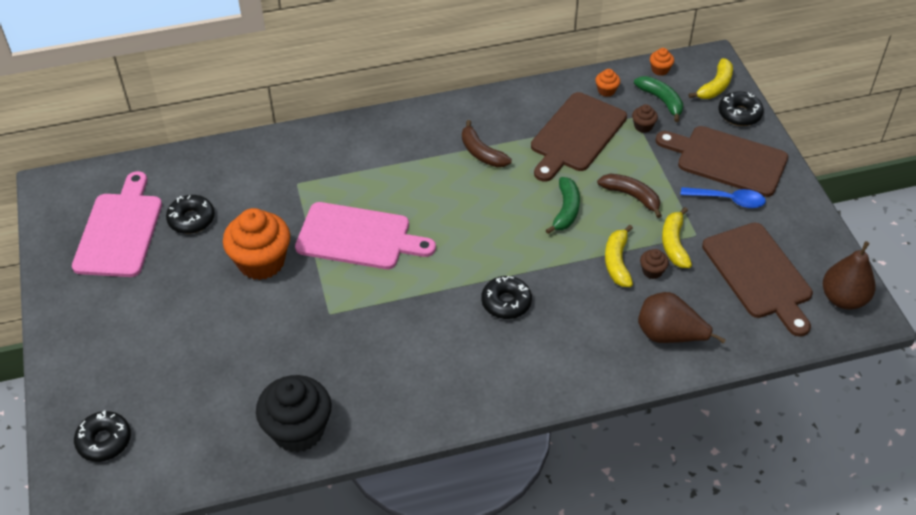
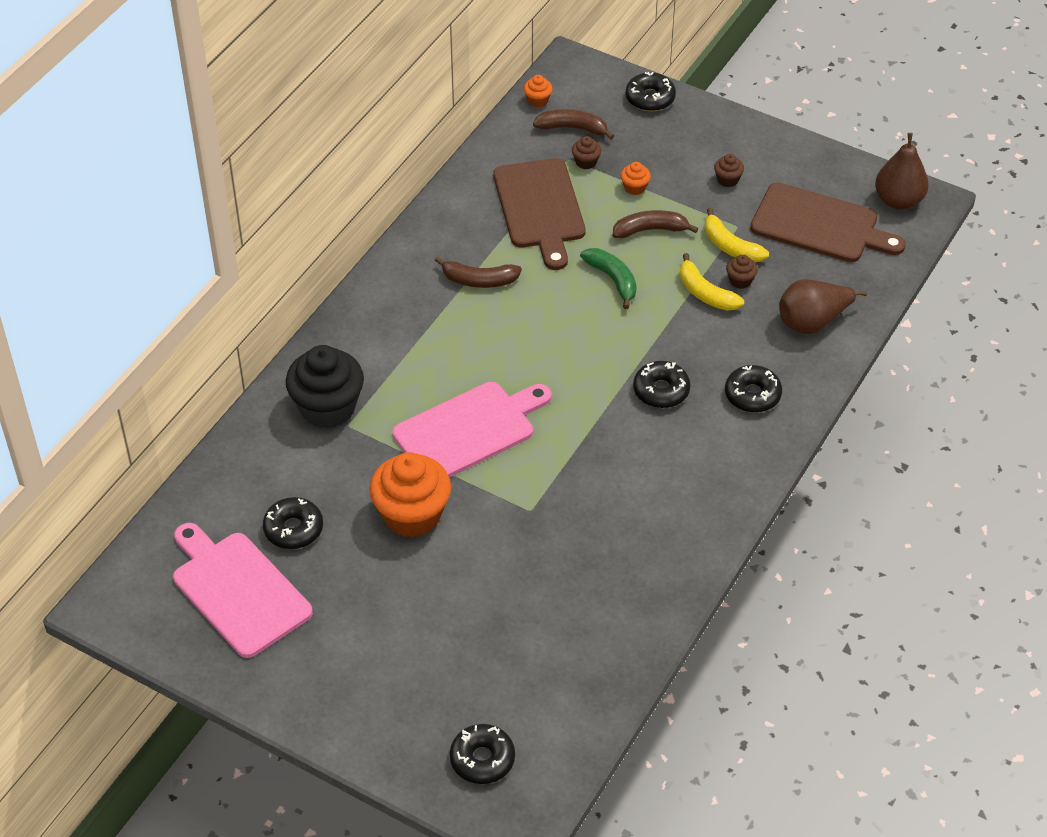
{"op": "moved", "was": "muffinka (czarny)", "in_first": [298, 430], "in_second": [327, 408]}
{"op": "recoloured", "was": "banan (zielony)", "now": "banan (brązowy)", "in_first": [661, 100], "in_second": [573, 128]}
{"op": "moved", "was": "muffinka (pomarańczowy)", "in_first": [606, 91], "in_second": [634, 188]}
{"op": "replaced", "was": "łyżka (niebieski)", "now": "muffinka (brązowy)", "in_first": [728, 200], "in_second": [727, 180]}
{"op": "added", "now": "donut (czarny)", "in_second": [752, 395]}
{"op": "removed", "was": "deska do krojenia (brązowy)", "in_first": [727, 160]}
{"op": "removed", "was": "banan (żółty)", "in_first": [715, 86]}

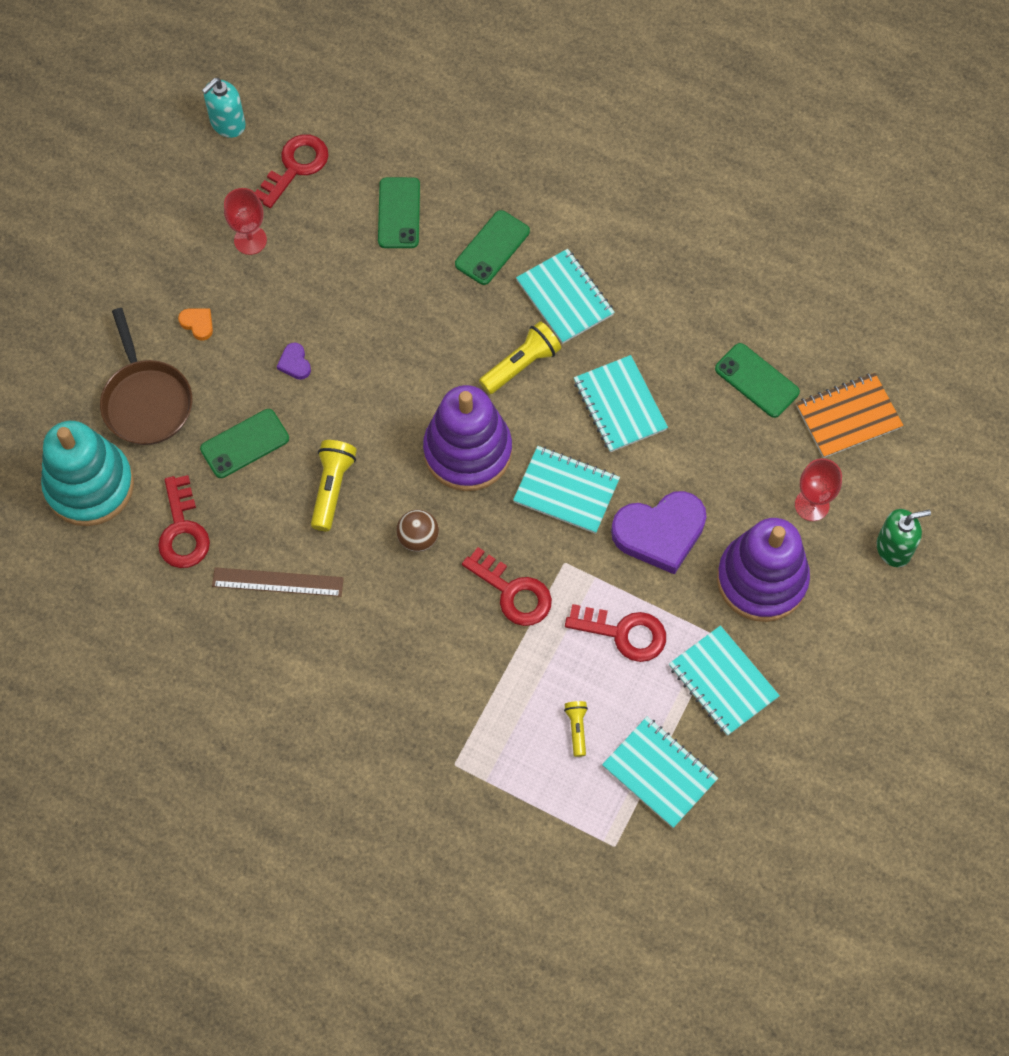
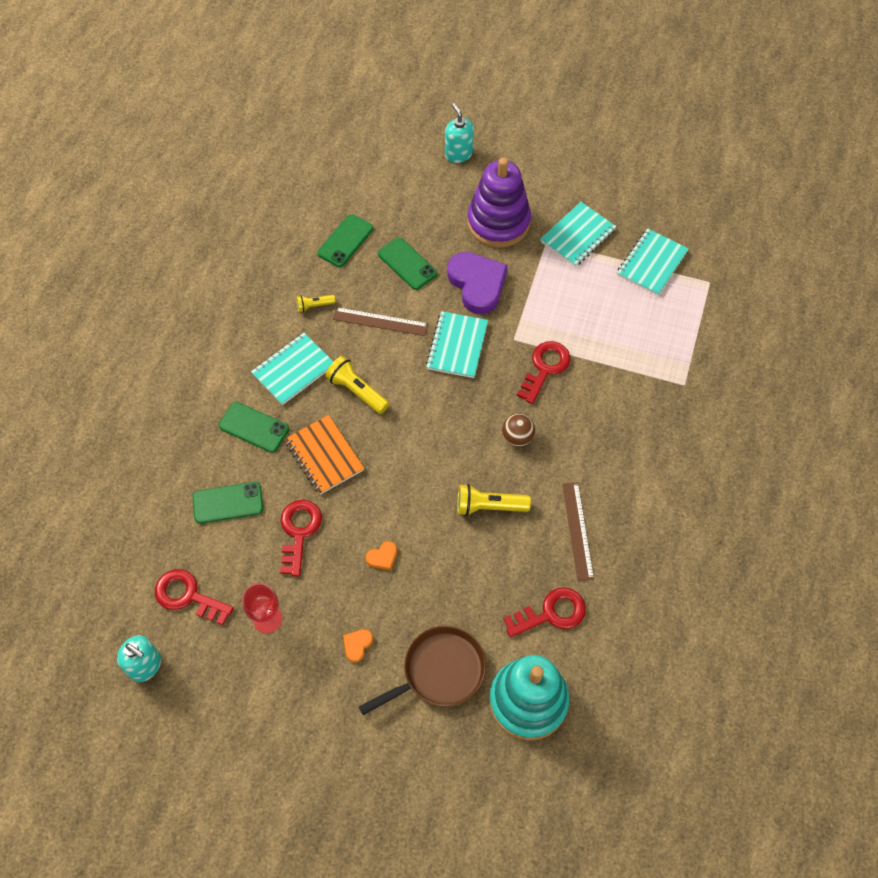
{"op": "moved", "was": "klucz (czerwony)", "in_first": [624, 633], "in_second": [299, 531]}
{"op": "moved", "was": "zeszyt (pomarańczowy)", "in_first": [848, 417], "in_second": [324, 456]}
{"op": "moved", "was": "latarka (żółty)", "in_first": [576, 729], "in_second": [314, 306]}
{"op": "replaced", "was": "zeszyt (turkusowy)", "now": "linijka (brązowy)", "in_first": [620, 405], "in_second": [380, 321]}
{"op": "recoloured", "was": "serce (fioletowy)", "now": "serce (pomarańczowy)", "in_first": [295, 363], "in_second": [382, 557]}
{"op": "moved", "was": "telefon (zielony)", "in_first": [244, 443], "in_second": [407, 264]}
{"op": "recoloured", "was": "dozownik mydła (zielony)", "now": "dozownik mydła (turkusowy)", "in_first": [894, 548], "in_second": [458, 154]}
{"op": "removed", "was": "zabawka nakładanka (fioletowy)", "in_first": [467, 451]}
{"op": "removed", "was": "kielich (czerwony)", "in_first": [812, 505]}

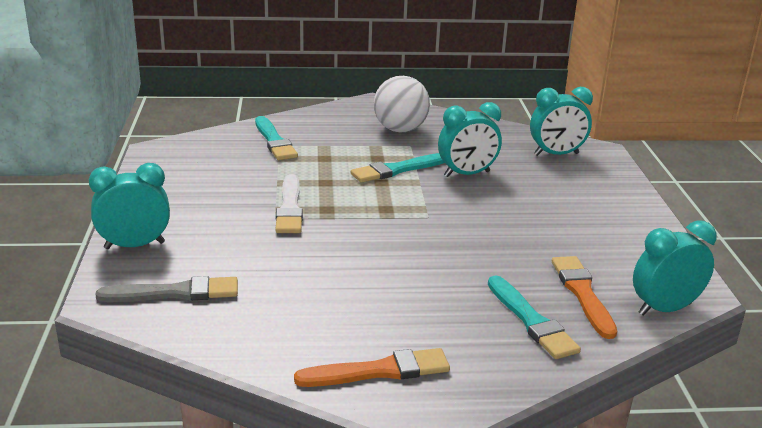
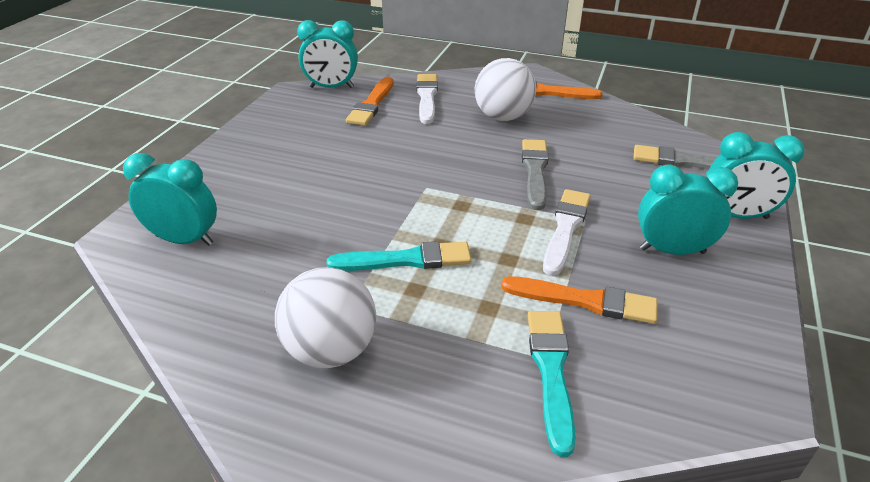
{"op": "recoloured", "was": "pędzel (turkusowy)", "now": "pędzel (biały)", "in_first": [531, 320], "in_second": [427, 97]}
{"op": "added", "now": "piłka (biały)", "in_second": [503, 117]}
{"op": "added", "now": "pędzel (pomarańczowy)", "in_second": [584, 301]}
{"op": "added", "now": "pędzel (szary)", "in_second": [535, 171]}
{"op": "moved", "was": "budzik (turkusowy)", "in_first": [467, 174], "in_second": [672, 250]}

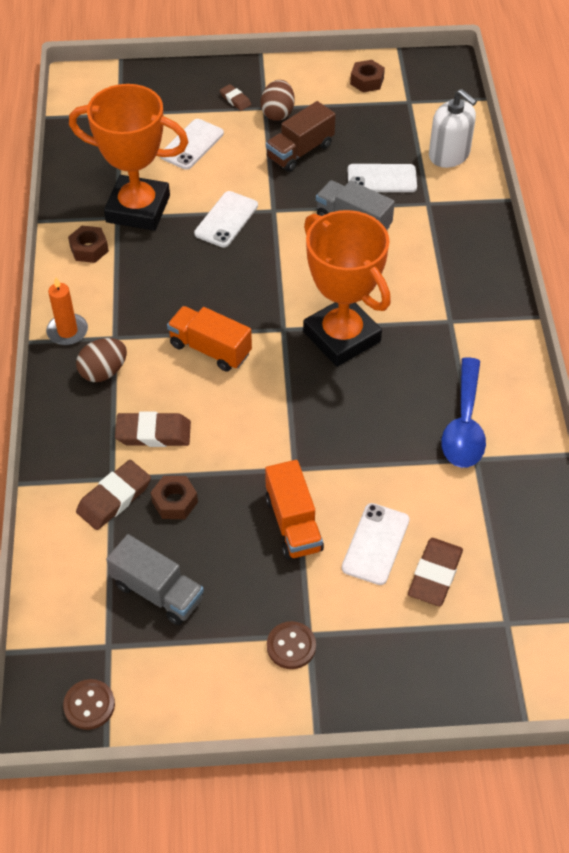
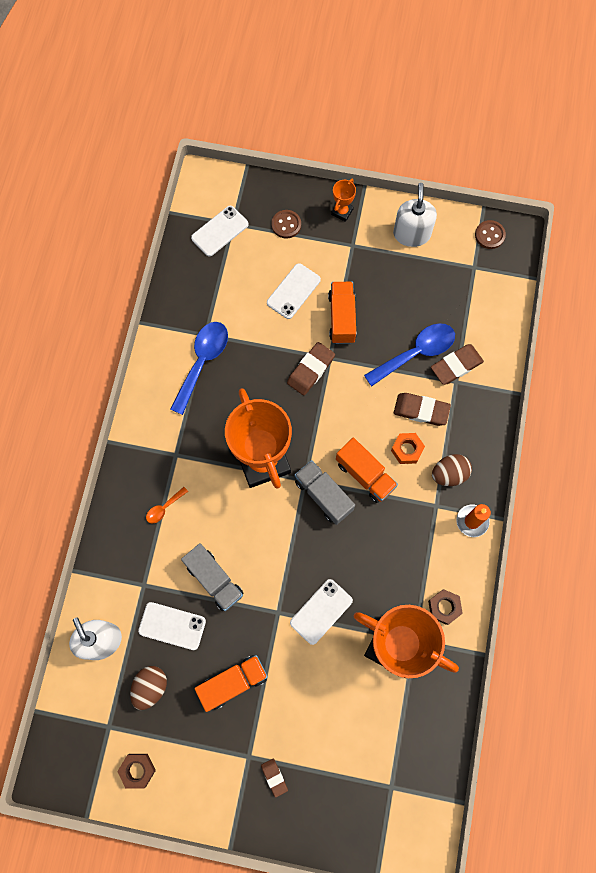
{"op": "moved", "was": "jajko (brązowy)", "in_first": [277, 113], "in_second": [150, 687]}
{"op": "added", "now": "łyżka (pomarańczowy)", "in_second": [164, 508]}
{"op": "moved", "was": "telefon (biały)", "in_first": [192, 144], "in_second": [220, 231]}
{"op": "recoloured", "was": "ciężarówka (brązowy)", "now": "ciężarówka (pomarańczowy)", "in_first": [300, 151], "in_second": [233, 682]}
{"op": "moved", "was": "guzik (brązowy)", "in_first": [291, 646], "in_second": [286, 225]}
{"op": "moved", "was": "gumka do mazania (brązowy)", "in_first": [434, 575], "in_second": [311, 370]}
{"op": "moved", "was": "ciężarówka (szary)", "in_first": [158, 592], "in_second": [323, 495]}
{"op": "added", "now": "puchar (pomarańczowy)", "in_second": [342, 212]}
{"op": "replaced", "was": "nakrętka (brązowy)", "now": "łyżka (niebieski)", "in_first": [174, 502], "in_second": [416, 353]}
{"op": "added", "now": "nakrętka (pomarańczowy)", "in_second": [407, 450]}
{"op": "added", "now": "dozownik mydła (biały)", "in_second": [411, 234]}

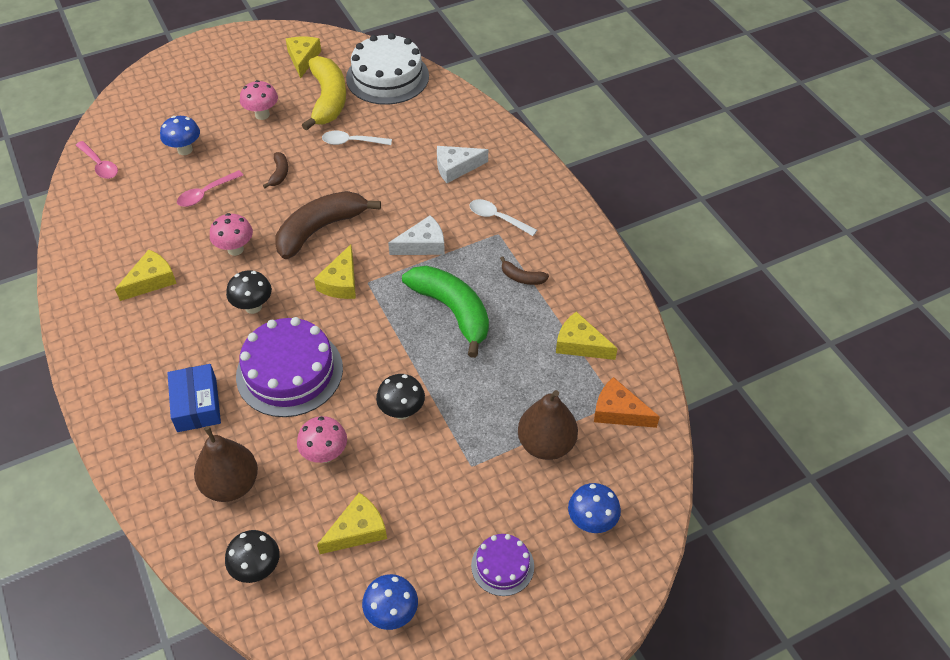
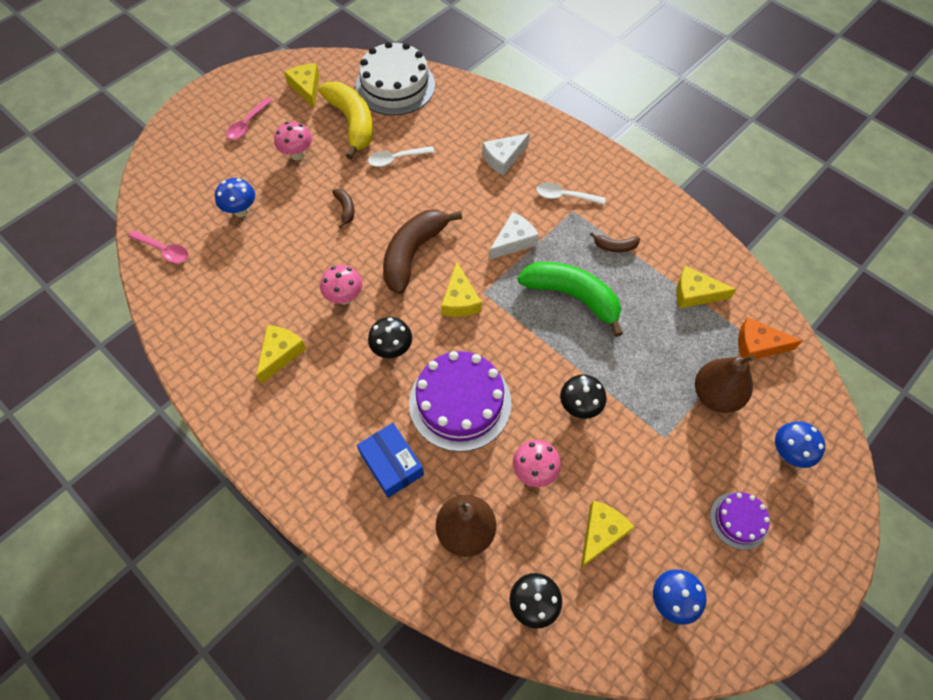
{"op": "moved", "was": "łyżka (różowy)", "in_first": [206, 193], "in_second": [247, 124]}

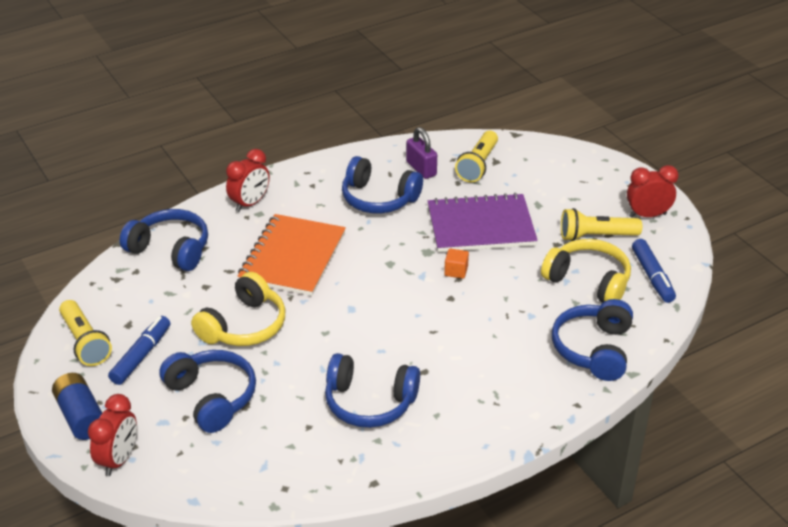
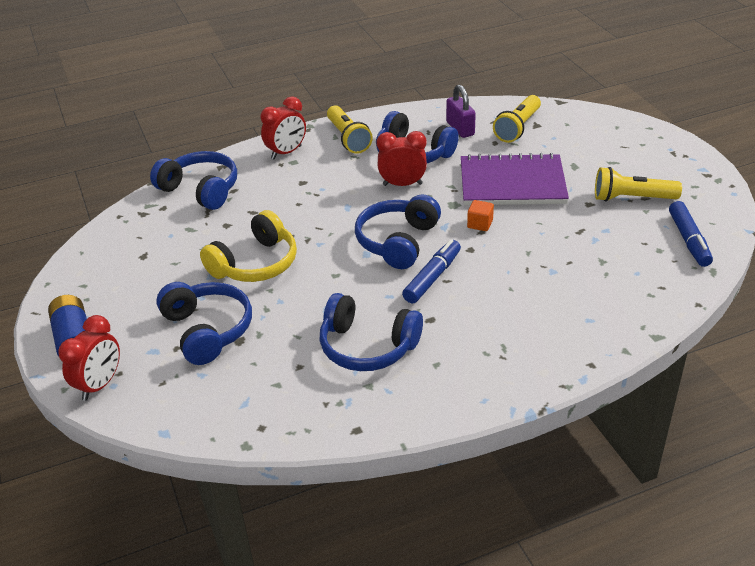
{"op": "moved", "was": "latarka (żółty)", "in_first": [85, 342], "in_second": [348, 138]}
{"op": "moved", "was": "słuchawki (niebieski)", "in_first": [593, 349], "in_second": [397, 242]}
{"op": "moved", "was": "budzik (czerwony)", "in_first": [647, 215], "in_second": [402, 184]}
{"op": "moved", "was": "flamaster (niebieski)", "in_first": [141, 356], "in_second": [432, 277]}
{"op": "removed", "was": "zeszyt (pomarańczowy)", "in_first": [293, 257]}
{"op": "removed", "was": "słuchawki (żółty)", "in_first": [588, 281]}

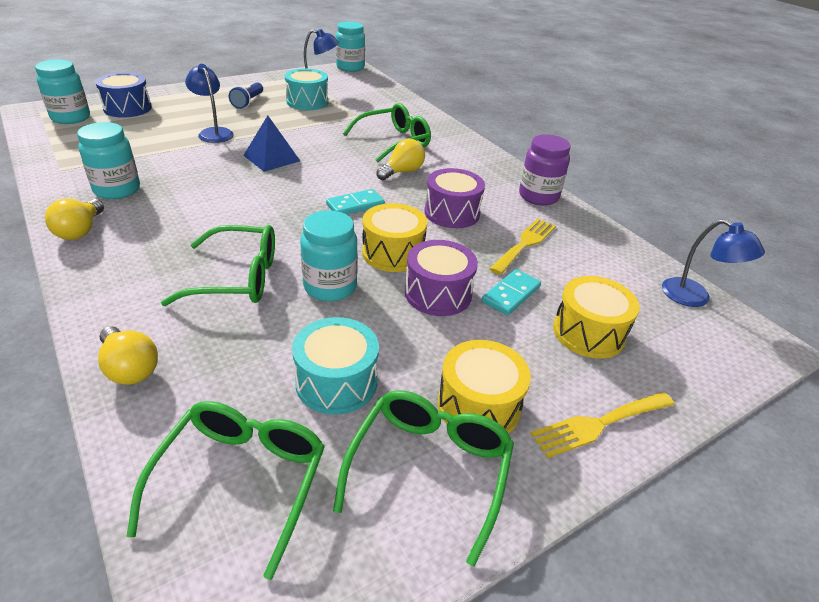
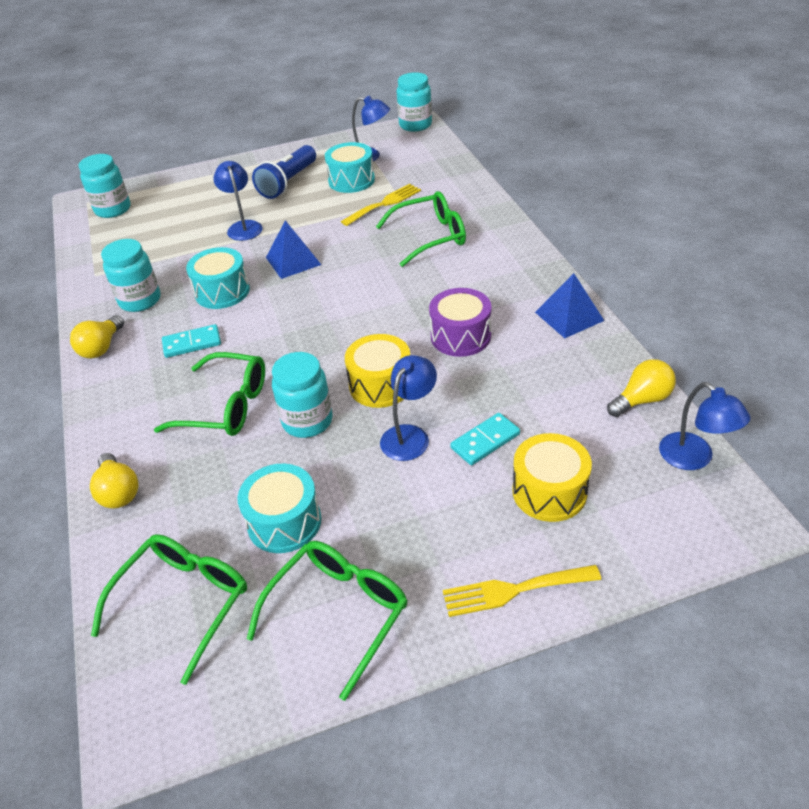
{"op": "moved", "was": "kostka domina (turkusowy)", "in_first": [355, 205], "in_second": [192, 343]}
{"op": "added", "now": "bęben (turkusowy)", "in_second": [222, 291]}
{"op": "resized", "was": "latarka (niebieski)", "in_first": [248, 102], "in_second": [288, 183], "ratio": 1.55}
{"op": "moved", "was": "widelec (żółty)", "in_first": [525, 244], "in_second": [384, 204]}
{"op": "replaced", "was": "bęben (fioletowy)", "now": "lampka (niebieski)", "in_first": [438, 293], "in_second": [410, 435]}
{"op": "replaced", "was": "słoik (fioletowy)", "now": "piramida (niebieski)", "in_first": [538, 196], "in_second": [569, 316]}
{"op": "moved", "was": "żarówka (żółty)", "in_first": [402, 172], "in_second": [641, 400]}
{"op": "removed", "was": "bęben (niebieski)", "in_first": [127, 108]}
{"op": "removed", "was": "bęben (żółty)", "in_first": [478, 406]}

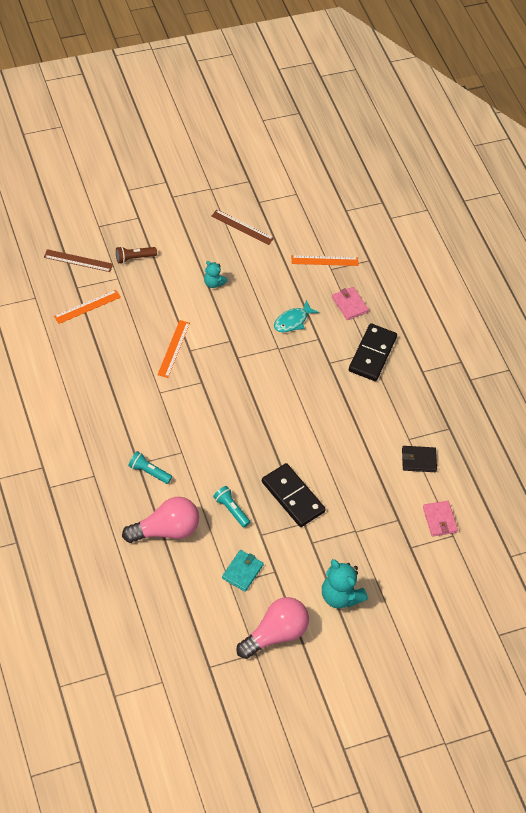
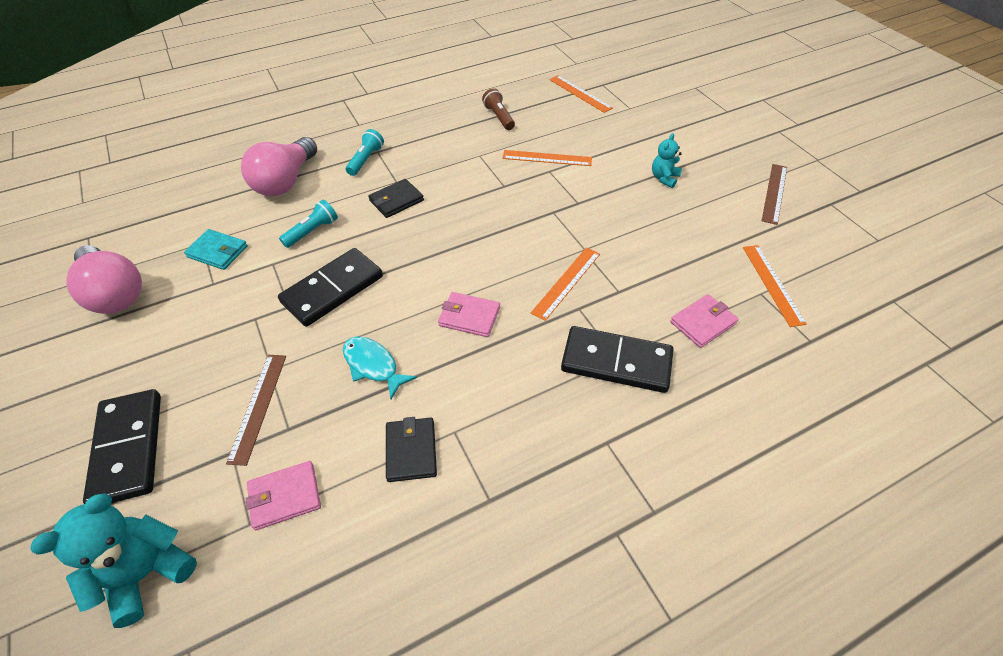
{"op": "moved", "was": "miś (turkusowy)", "in_first": [340, 596], "in_second": [146, 573]}
{"op": "added", "now": "kostka domina (czarny)", "in_second": [128, 448]}
{"op": "moved", "was": "linijka (brązowy)", "in_first": [78, 261], "in_second": [258, 406]}
{"op": "turned", "was": "żarówka (różowy)", "in_first": [166, 530], "in_second": [285, 181], "clockwise": 45}
{"op": "moved", "was": "ryba (turkusowy)", "in_first": [292, 321], "in_second": [373, 365]}
{"op": "added", "now": "portfel (czarny)", "in_second": [396, 200]}
{"op": "added", "now": "portfel (różowy)", "in_second": [469, 316]}
{"op": "moved", "was": "latarka (brązowy)", "in_first": [134, 258], "in_second": [499, 117]}
{"op": "added", "now": "linijka (pomarańczowy)", "in_second": [566, 282]}

